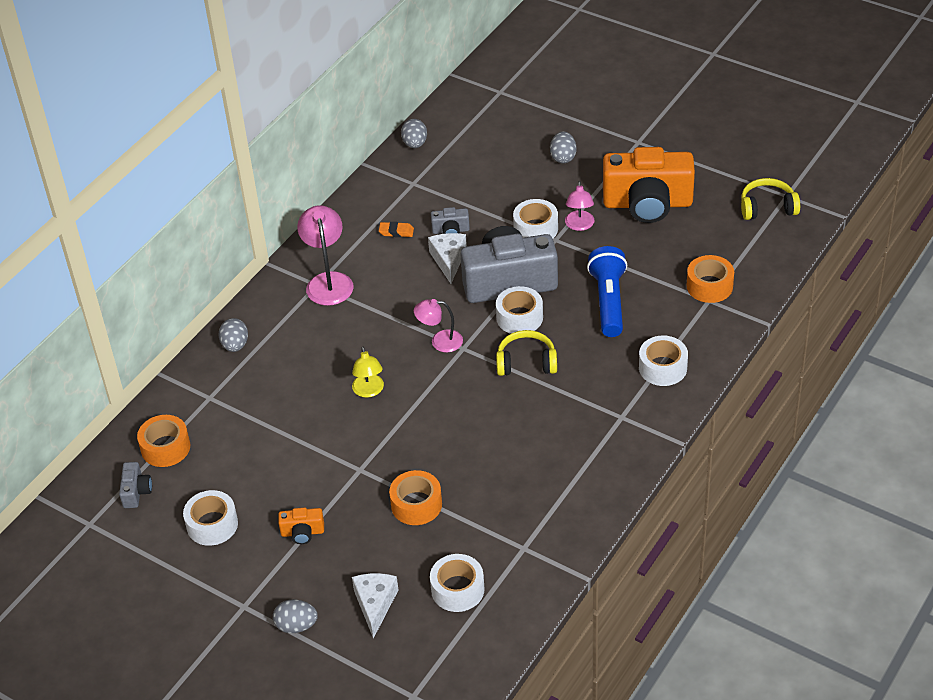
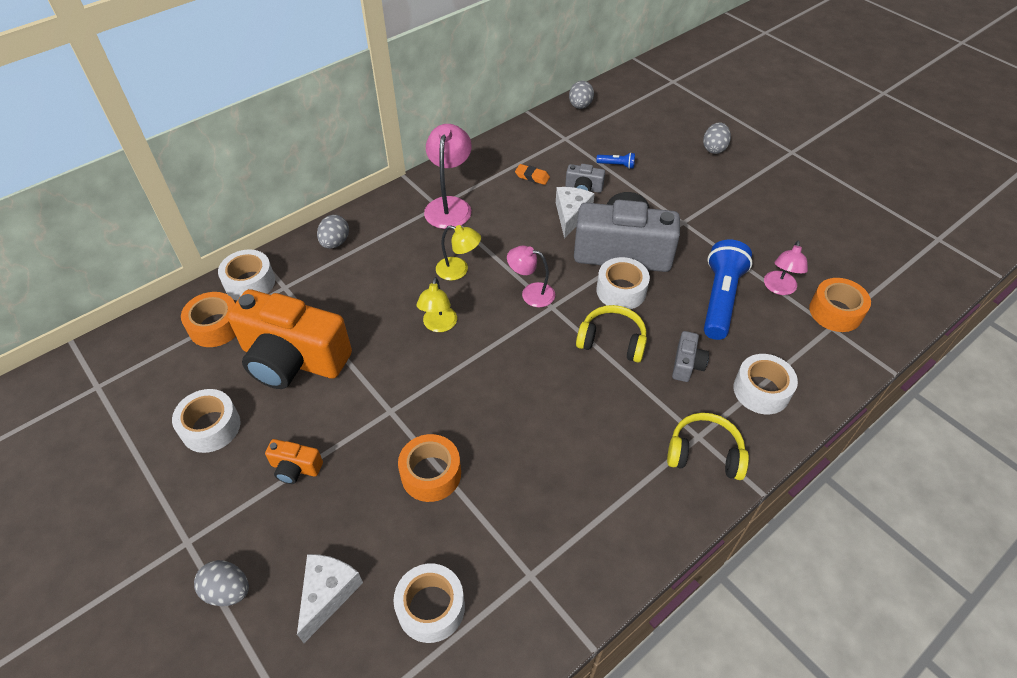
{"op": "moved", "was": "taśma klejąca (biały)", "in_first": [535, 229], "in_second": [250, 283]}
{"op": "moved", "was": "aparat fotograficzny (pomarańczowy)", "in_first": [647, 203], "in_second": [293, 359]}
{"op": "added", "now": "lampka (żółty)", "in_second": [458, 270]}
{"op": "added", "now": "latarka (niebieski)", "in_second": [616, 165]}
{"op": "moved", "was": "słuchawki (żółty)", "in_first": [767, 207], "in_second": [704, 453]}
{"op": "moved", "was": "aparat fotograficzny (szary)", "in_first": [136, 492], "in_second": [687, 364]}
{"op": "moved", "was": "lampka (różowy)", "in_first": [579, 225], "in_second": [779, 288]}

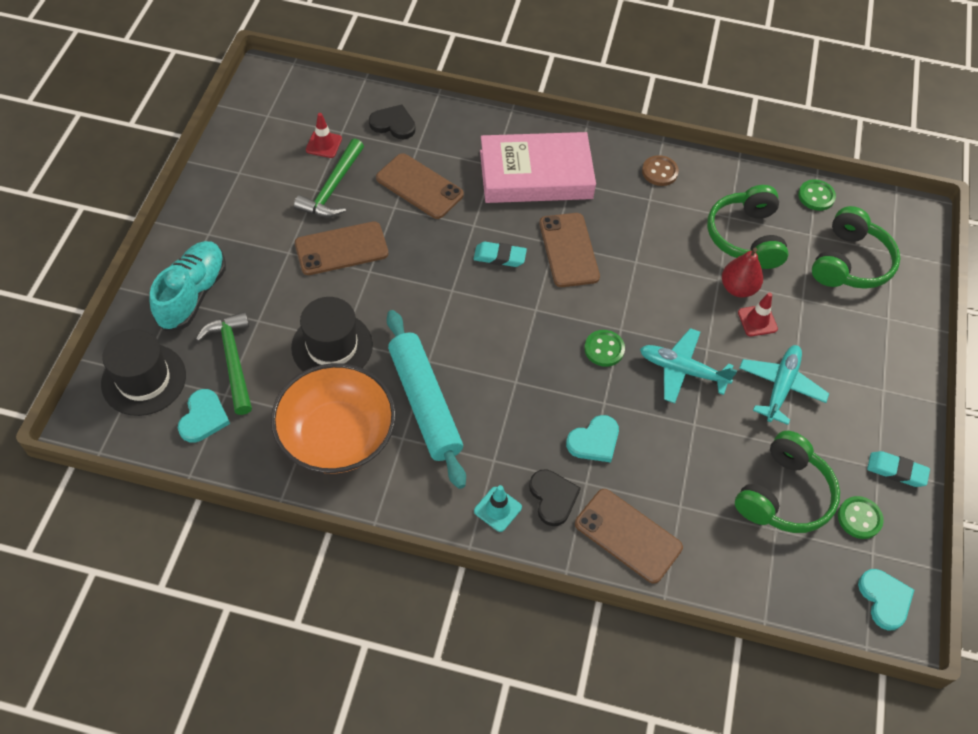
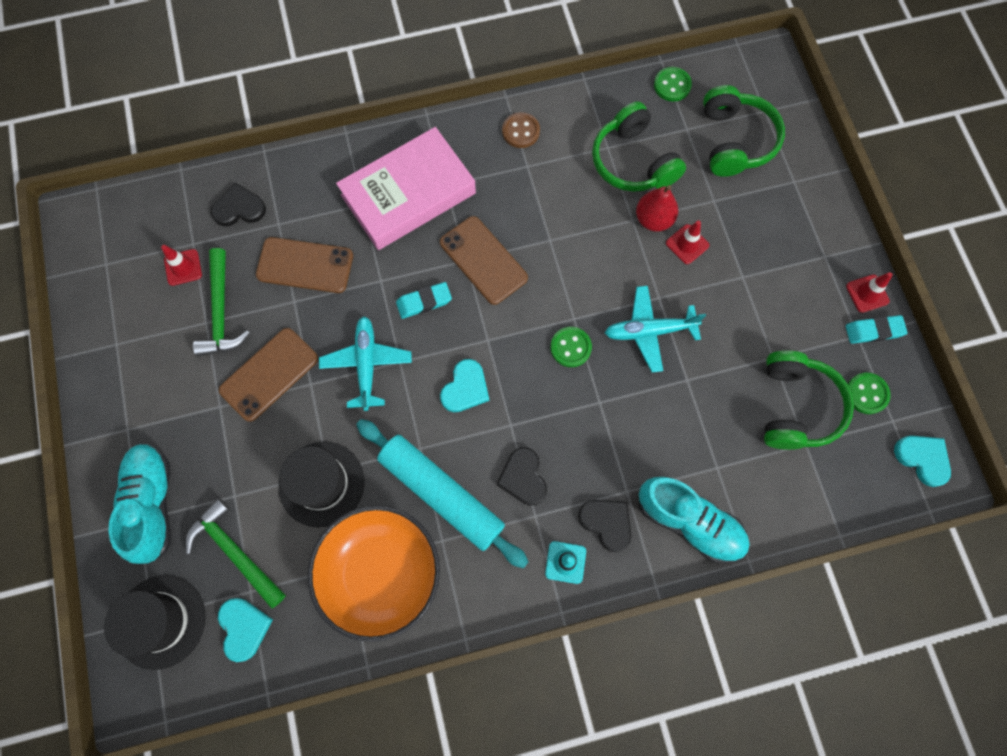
{"op": "moved", "was": "samolot (turkusowy)", "in_first": [780, 386], "in_second": [366, 364]}
{"op": "moved", "was": "serce (turkusowy)", "in_first": [594, 441], "in_second": [465, 388]}
{"op": "added", "now": "serce (czarny)", "in_second": [523, 477]}
{"op": "replaced", "was": "telefon (brązowy)", "now": "but (turkusowy)", "in_first": [628, 535], "in_second": [689, 522]}
{"op": "added", "now": "pachołek (czerwony)", "in_second": [867, 293]}

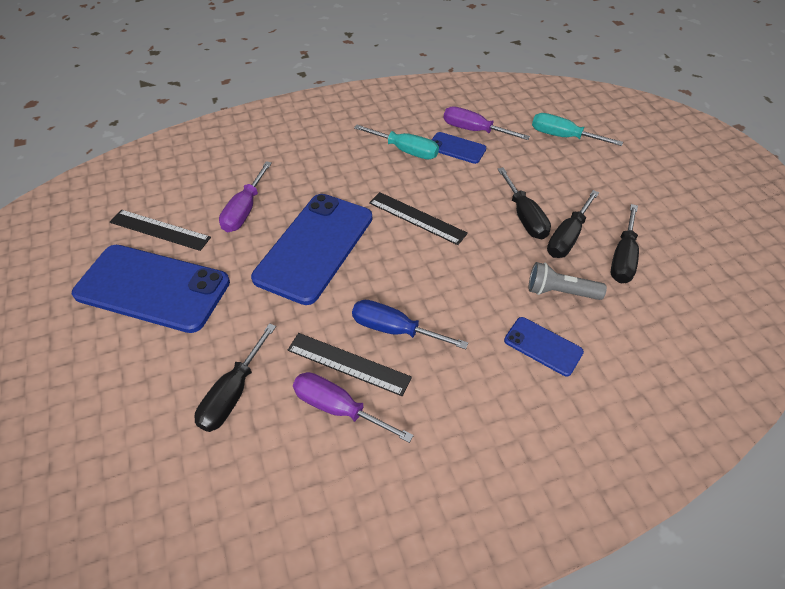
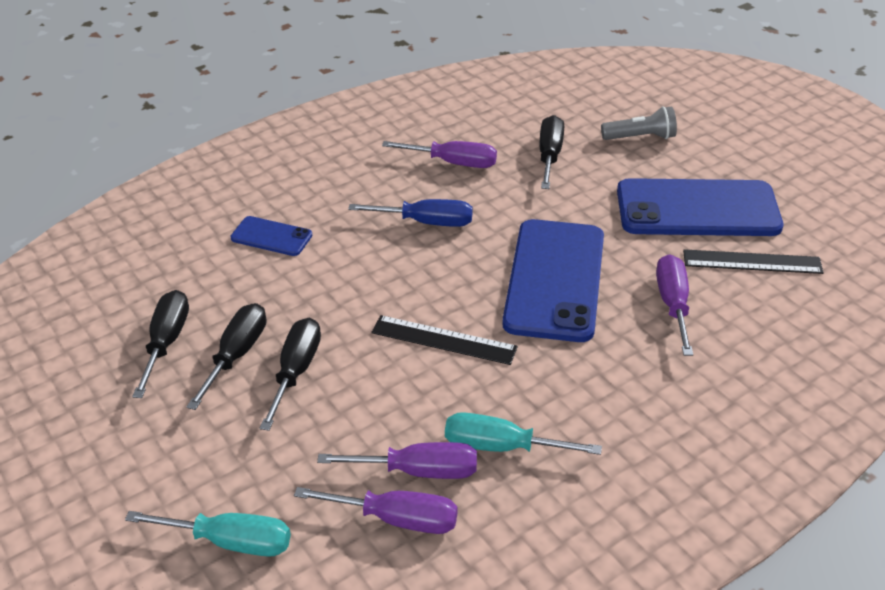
{"op": "turned", "was": "śrubokręt (czarny)", "in_first": [524, 217], "in_second": [296, 371], "clockwise": 45}
{"op": "replaced", "was": "telefon (niebieski)", "now": "śrubokręt (fioletowy)", "in_first": [456, 148], "in_second": [418, 471]}
{"op": "moved", "was": "latarka (szary)", "in_first": [560, 292], "in_second": [640, 137]}
{"op": "removed", "was": "linijka (czarny)", "in_first": [348, 363]}

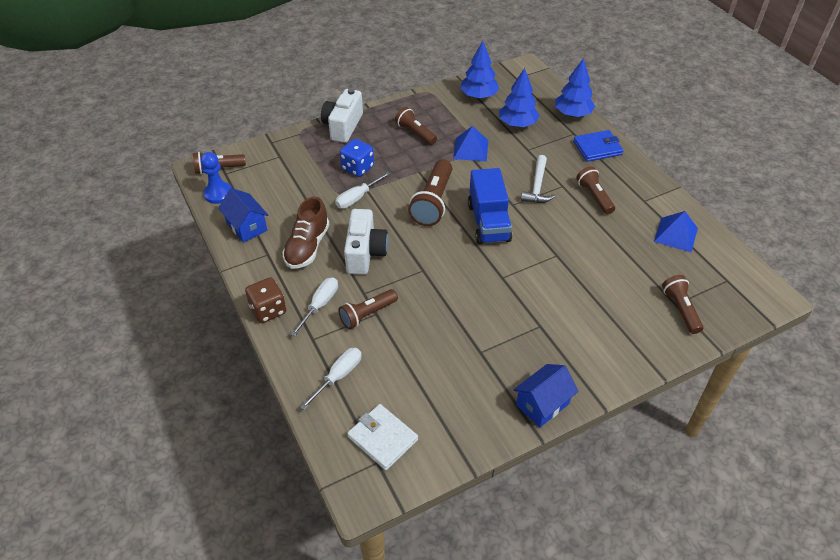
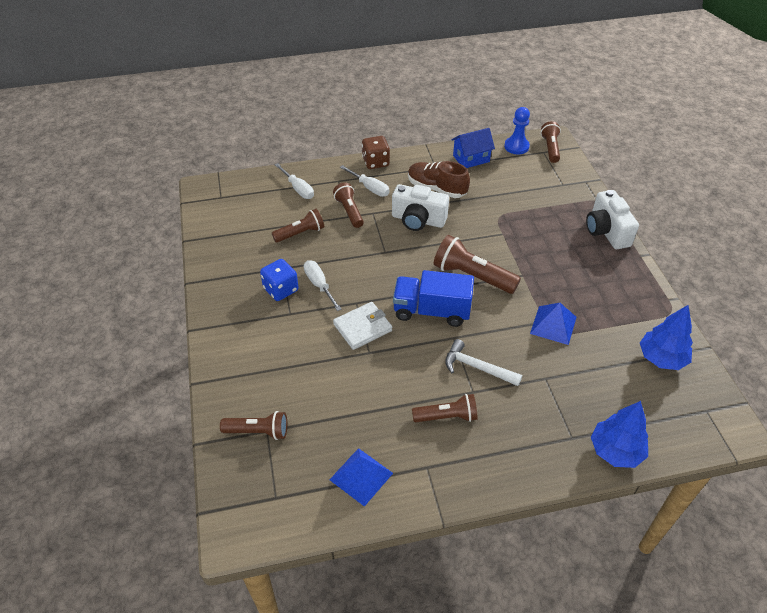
{"op": "moved", "was": "kostka do gry (niebieski)", "in_first": [357, 168], "in_second": [281, 289]}
{"op": "moved", "was": "latarka (brązowy)", "in_first": [415, 133], "in_second": [300, 233]}
{"op": "moved", "was": "śrubokręt (biały)", "in_first": [357, 198], "in_second": [319, 285]}
{"op": "moved", "was": "portfel (biały)", "in_first": [382, 438], "in_second": [362, 327]}
{"op": "turned", "was": "aparat fotograficzny (biały)", "in_first": [343, 126], "in_second": [606, 231], "clockwise": -135}
{"op": "removed", "was": "drzewko (niebieski)", "in_first": [517, 124]}
{"op": "removed", "was": "domek (niebieski)", "in_first": [542, 404]}
{"op": "removed", "was": "portfel (niebieski)", "in_first": [597, 148]}

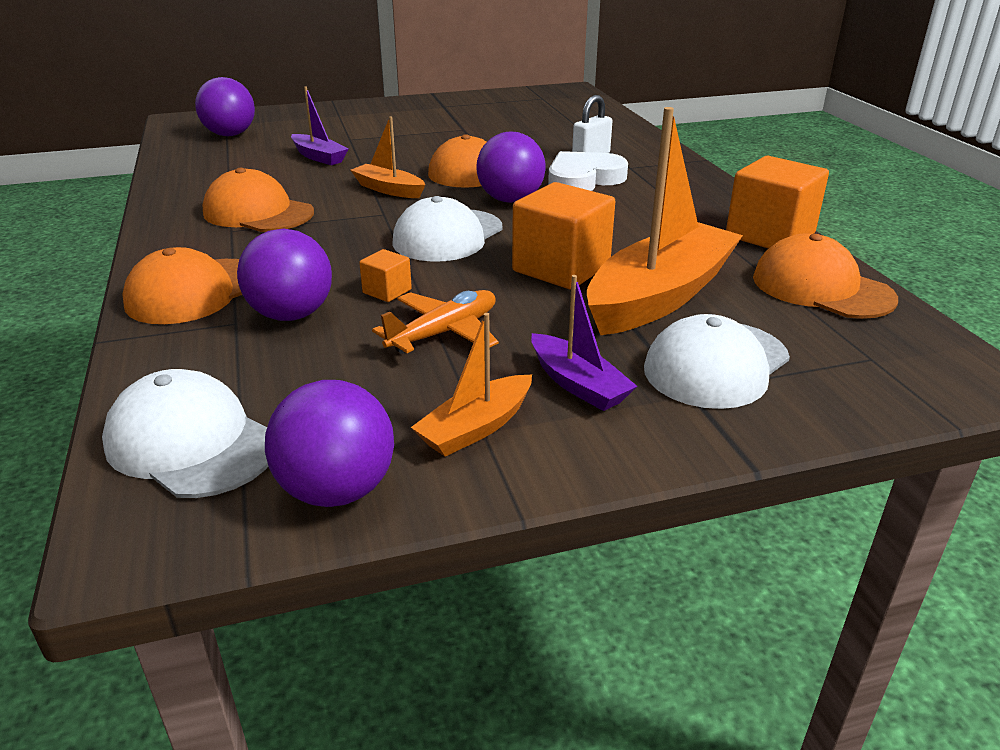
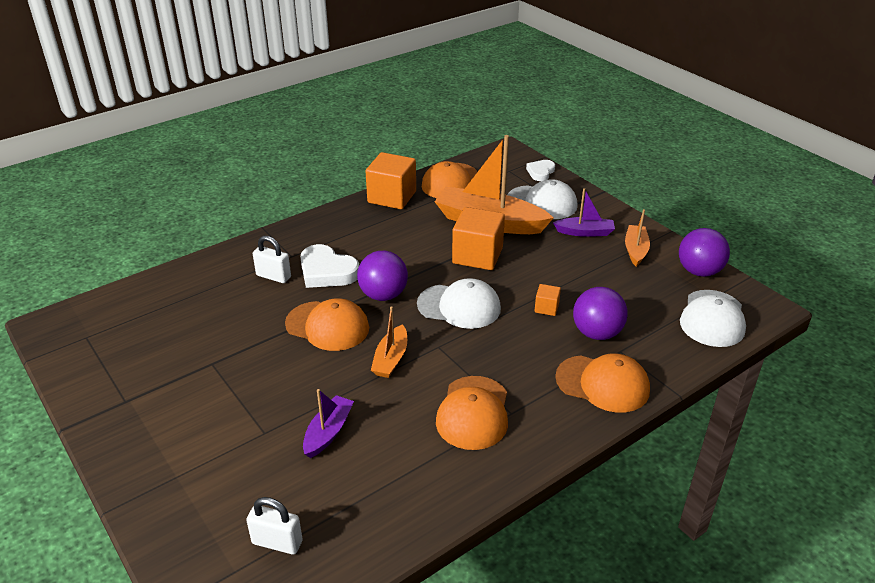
{"op": "replaced", "was": "piłka (fioletowy)", "now": "kłódka (biały)", "in_first": [230, 135], "in_second": [277, 542]}
{"op": "added", "now": "serce (biały)", "in_second": [540, 172]}
{"op": "turned", "was": "łódka (fioletowy)", "in_first": [578, 384], "in_second": [585, 232], "clockwise": 60}
{"op": "turned", "was": "łódka (pomarańczowy)", "in_first": [476, 428], "in_second": [635, 250], "clockwise": -105}
{"op": "removed", "was": "samolot (pomarańczowy)", "in_first": [444, 333]}

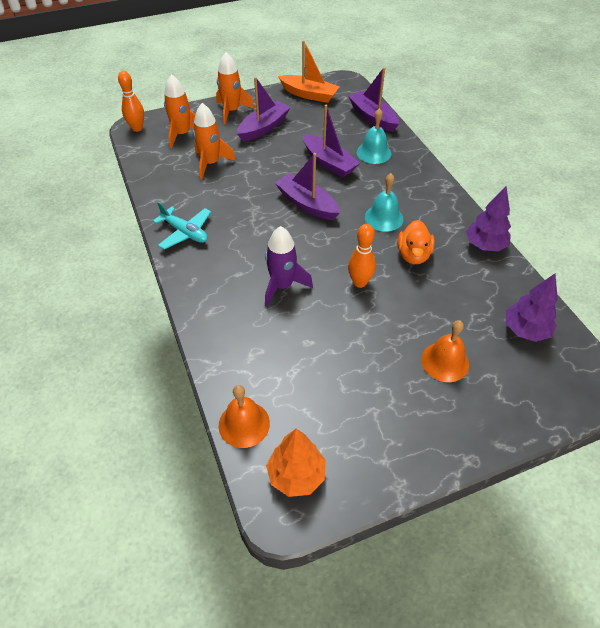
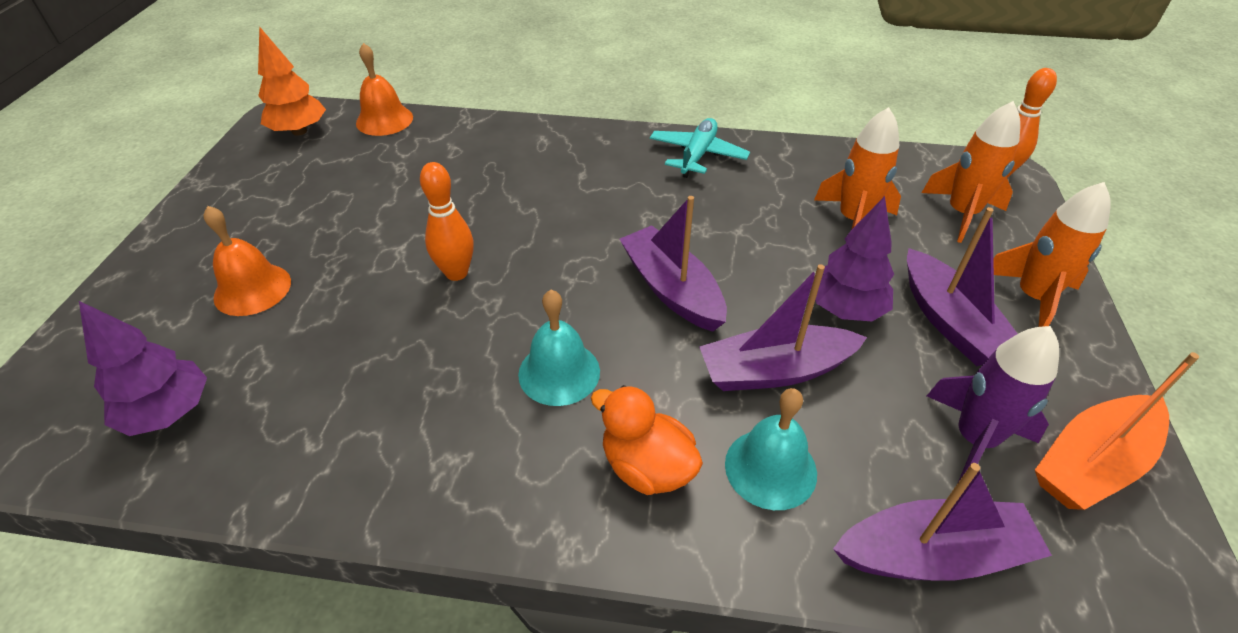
{"op": "moved", "was": "kaczka (pomarańczowy)", "in_first": [413, 255], "in_second": [647, 467]}
{"op": "turned", "was": "łódka (fioletowy)", "in_first": [307, 204], "in_second": [672, 289], "clockwise": -105}
{"op": "turned", "was": "samolot (turkusowy)", "in_first": [185, 232], "in_second": [697, 155], "clockwise": 135}
{"op": "moved", "was": "drzewko (fioletowy)", "in_first": [484, 245], "in_second": [845, 309]}
{"op": "moved", "was": "rakieta (fioletowy)", "in_first": [282, 286], "in_second": [974, 439]}

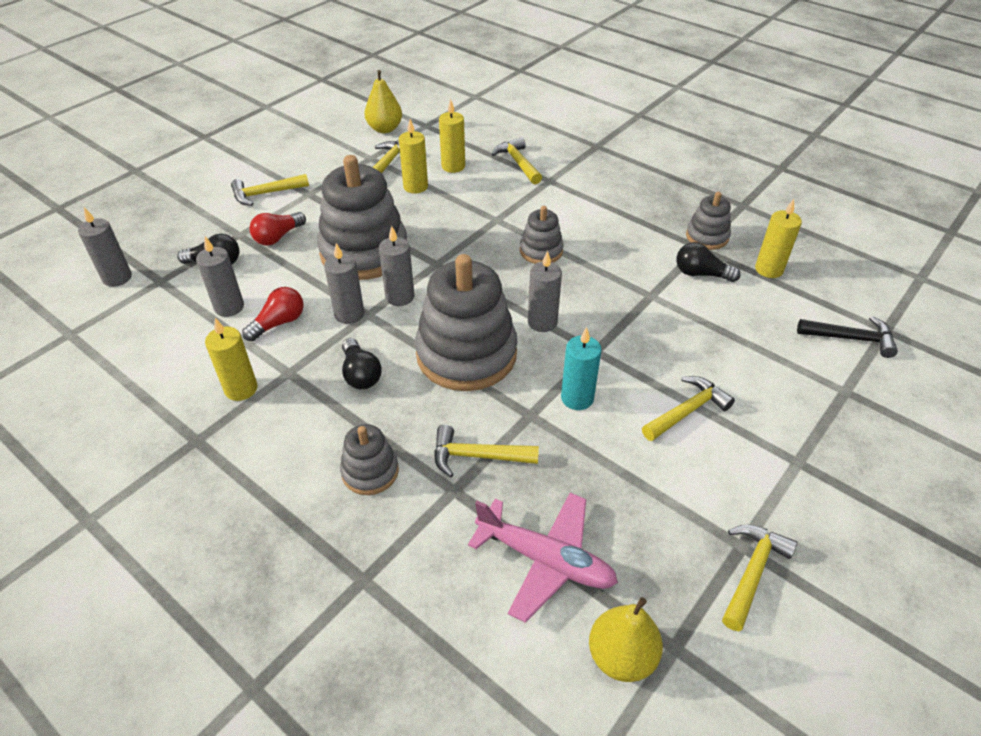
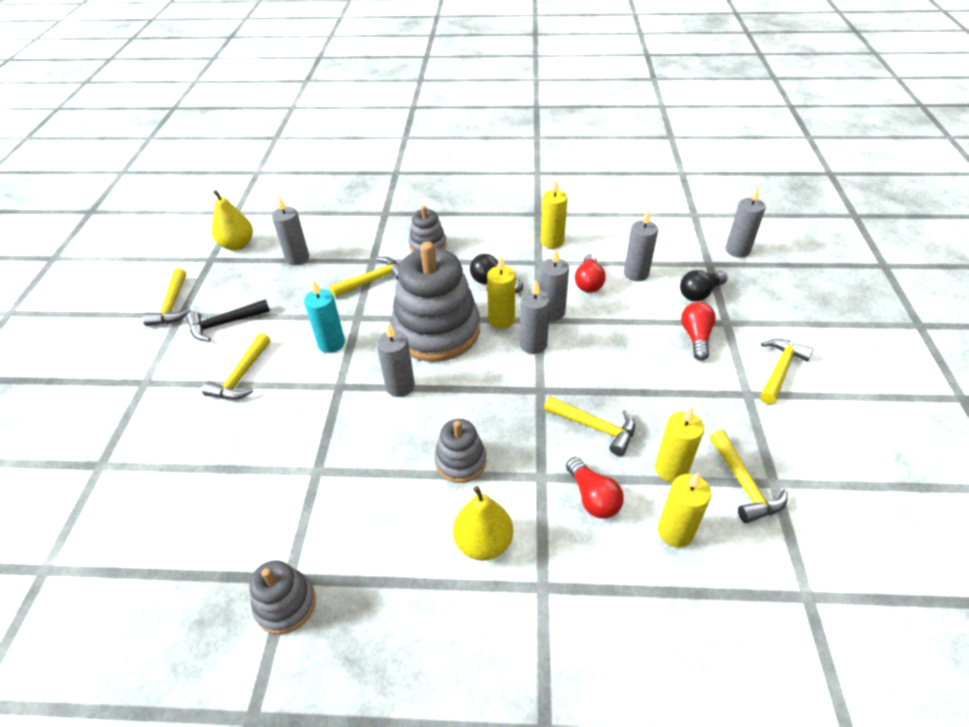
{"op": "moved", "was": "młotek (czarny)", "in_first": [851, 338], "in_second": [224, 324]}
{"op": "replaced", "was": "samolot (różowy)", "now": "świeca (szary)", "in_first": [545, 560], "in_second": [297, 258]}
{"op": "moved", "was": "gruszka (żółty)", "in_first": [385, 129], "in_second": [483, 542]}
{"op": "moved", "was": "świeca (żółty)", "in_first": [769, 269], "in_second": [501, 320]}
{"op": "moved", "was": "młotek (żółty)", "in_first": [518, 163], "in_second": [595, 427]}
{"op": "added", "now": "żarówka (czerwony)", "in_second": [593, 497]}
{"op": "removed", "was": "zabawka nakładanka (szary)", "in_first": [364, 252]}
{"op": "removed", "was": "żarówka (czarny)", "in_first": [701, 274]}

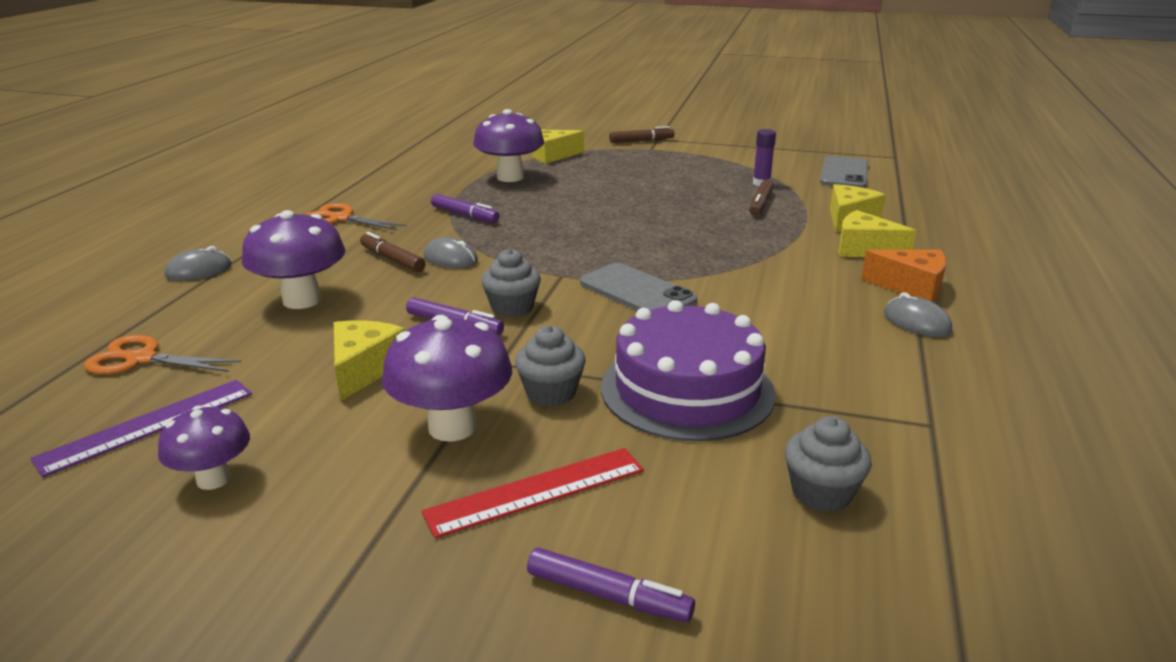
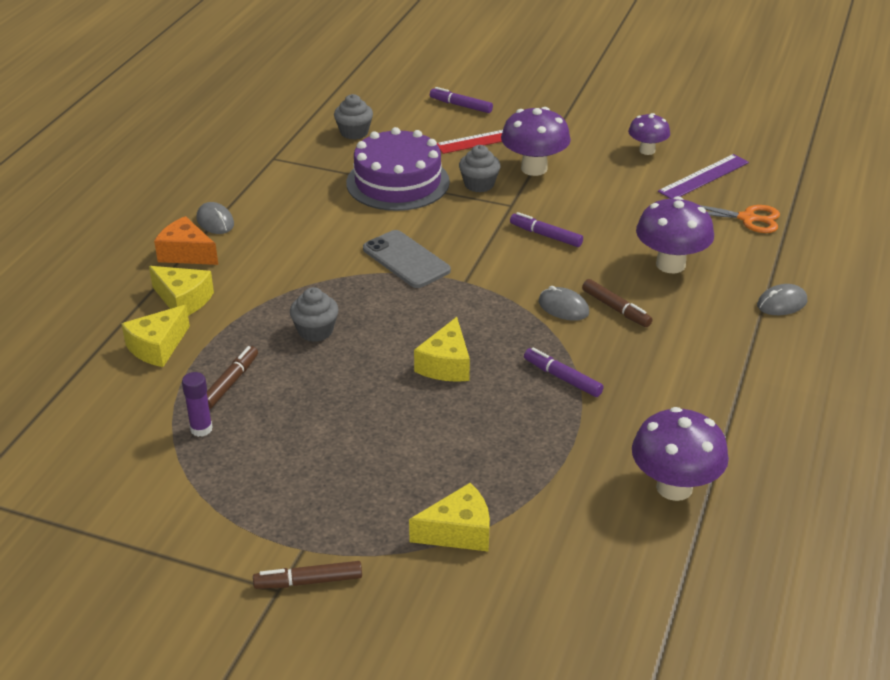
{"op": "moved", "was": "muffinka (szary)", "in_first": [512, 307], "in_second": [315, 331]}
{"op": "moved", "was": "ser (żółty)", "in_first": [364, 369], "in_second": [446, 364]}
{"op": "moved", "was": "grzyb (fioletowy)", "in_first": [510, 177], "in_second": [674, 487]}
{"op": "removed", "was": "nożyczki (pomarańczowy)", "in_first": [341, 218]}
{"op": "removed", "was": "telefon (szary)", "in_first": [844, 173]}

